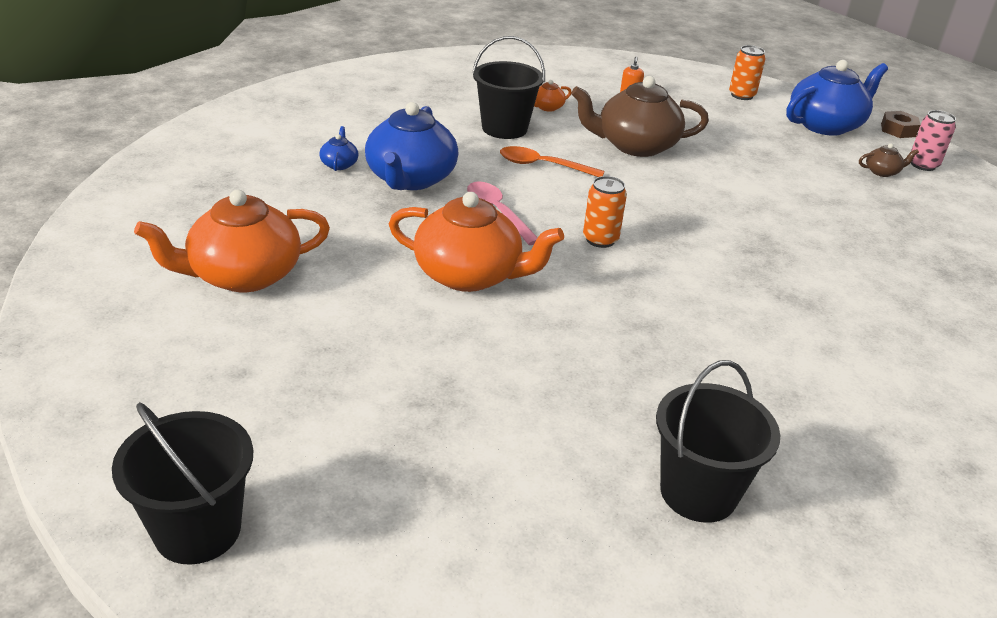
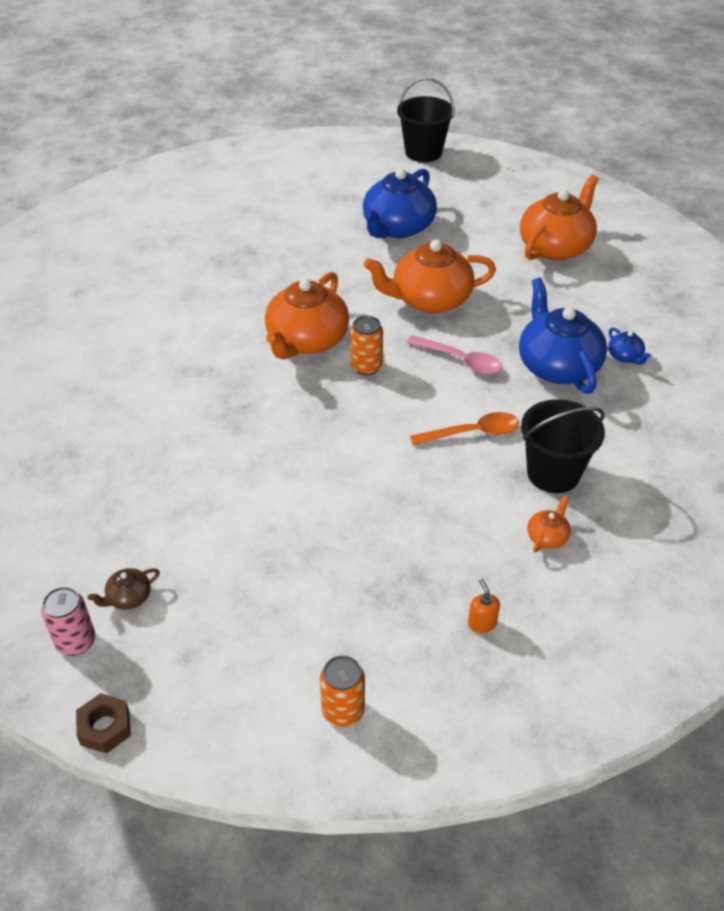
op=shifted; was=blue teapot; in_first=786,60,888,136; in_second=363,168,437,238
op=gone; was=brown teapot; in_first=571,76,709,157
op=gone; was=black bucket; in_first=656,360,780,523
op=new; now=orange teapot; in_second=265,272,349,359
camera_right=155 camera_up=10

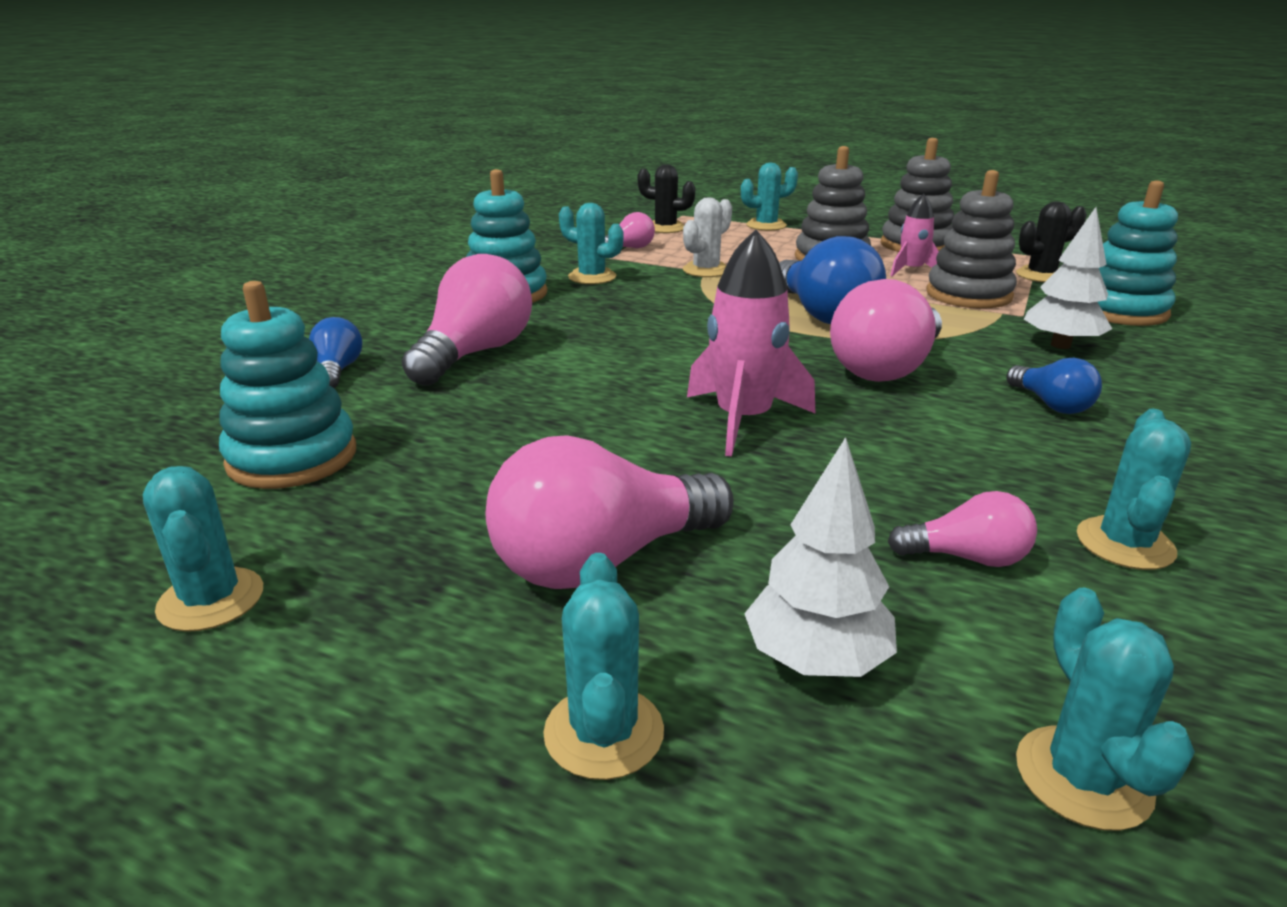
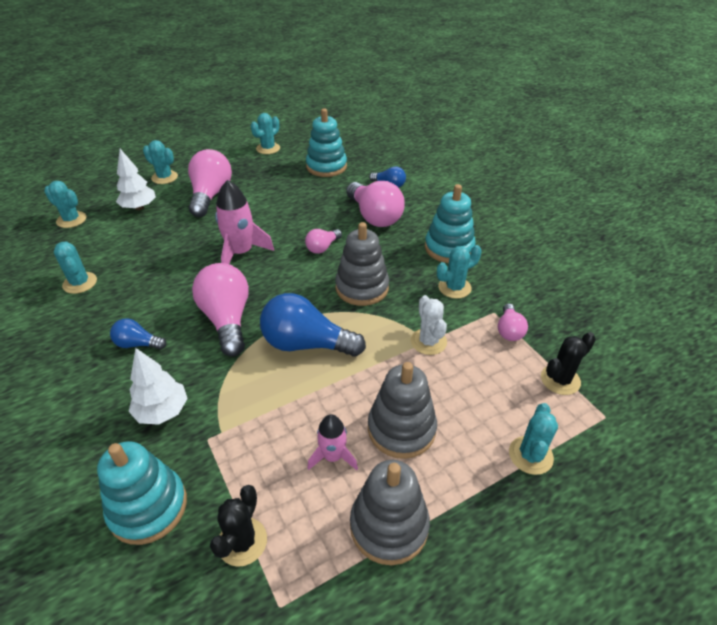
op=shifted; was=grey stacking toy; in_first=926,170,1017,309; in_second=335,222,389,306
op=rotated; was=turquoise cactus; in_first=143,466,263,632; in_second=251,113,280,154; clockwise=-60
op=shifted; was=pink light bulb; in_first=888,491,1037,567; in_second=305,229,342,254
camera_right=125 camera_up=15

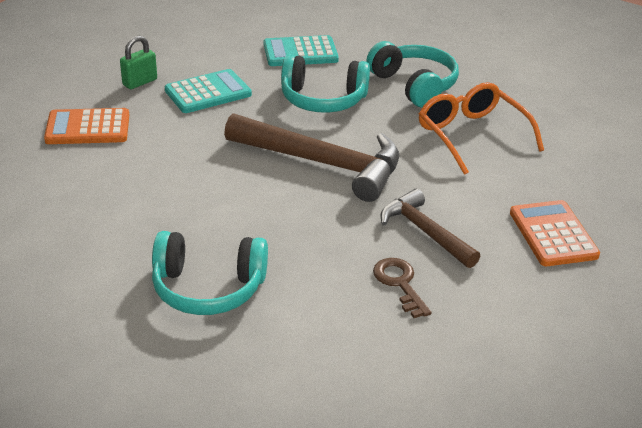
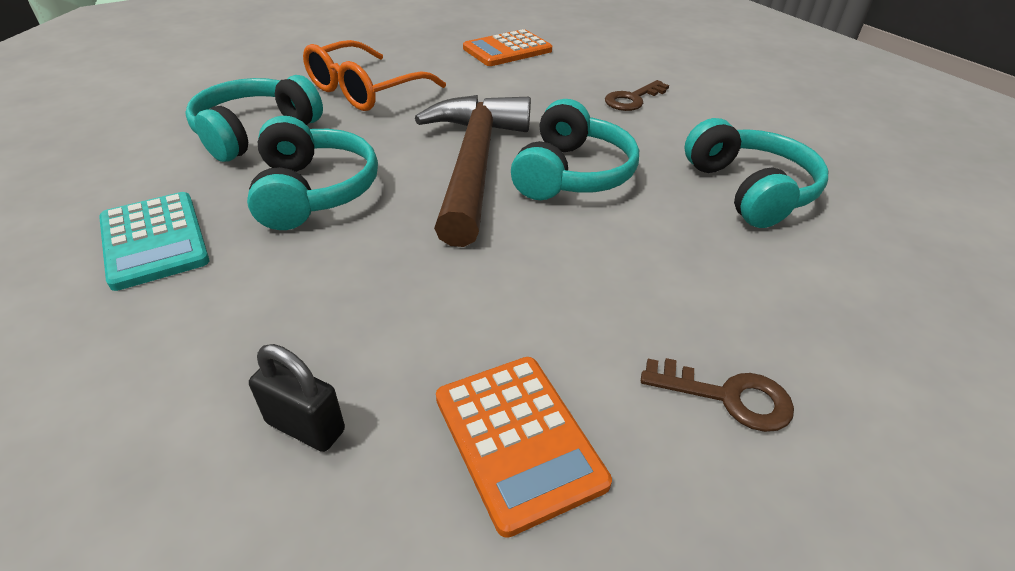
op=repainted; was=green padlock; now=black padlock; in_first=120,36,157,89; in_second=249,344,345,452
op=gone; was=turquoise calculator; in_first=165,69,252,113
op=gone; was=brown hammer; in_first=380,189,480,268
op=new; now=turquoise headphones; in_second=511,99,639,200
op=new; now=brown key; in_second=641,358,794,432
camera_right=-110 camera_up=5

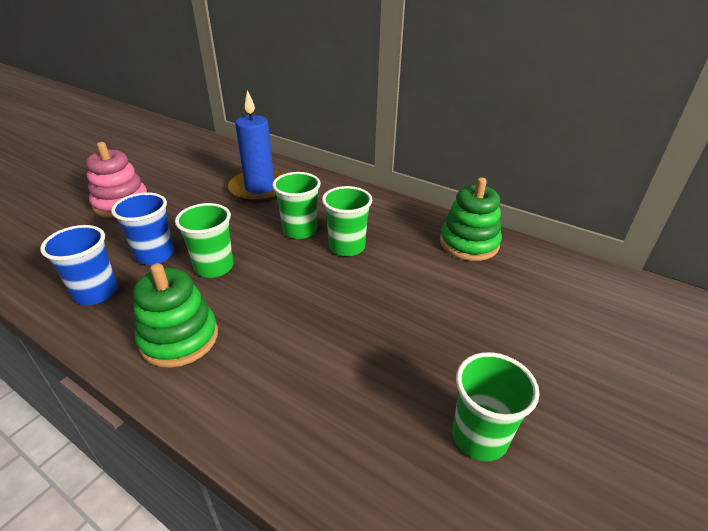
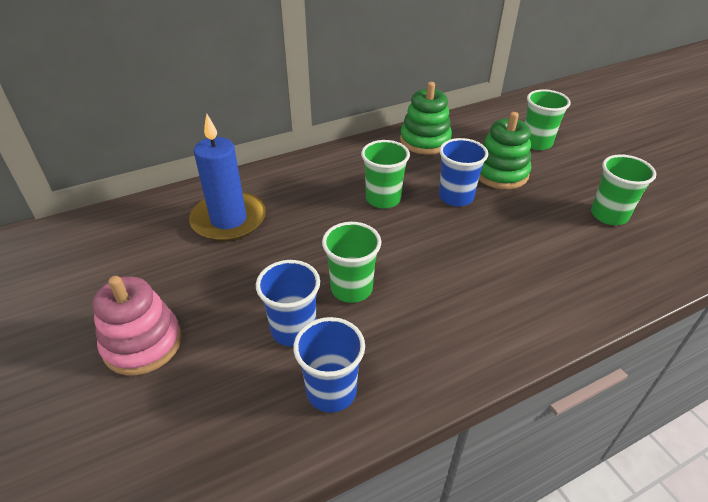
op=shifted; was=green cup; in_first=272,172,321,239; in_second=525,89,571,150
op=shifted; was=green stacking toy; in_first=133,263,218,368; in_second=479,112,531,189
op=new; now=blue cup; in_second=439,138,488,206
camera_right=-60 camera_up=5

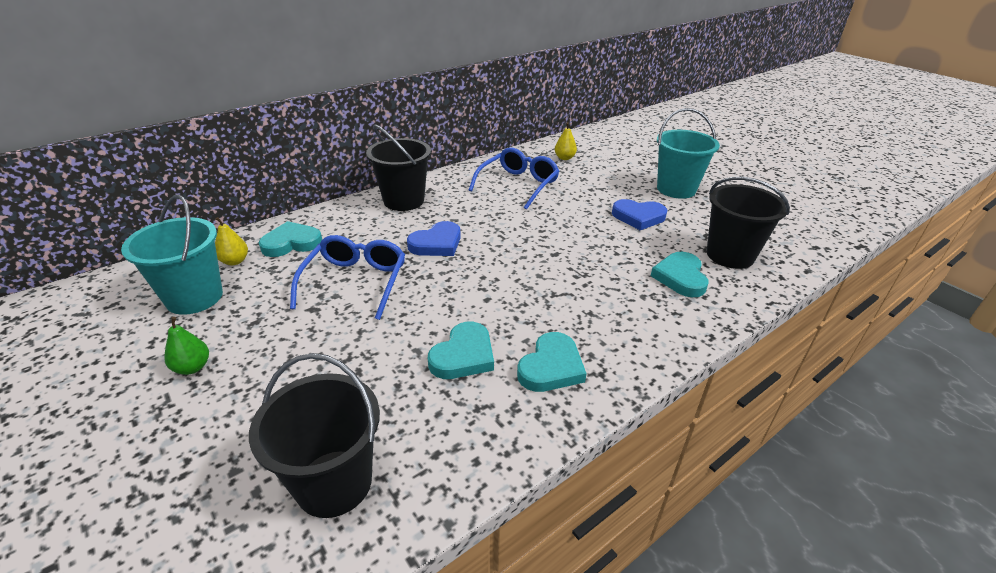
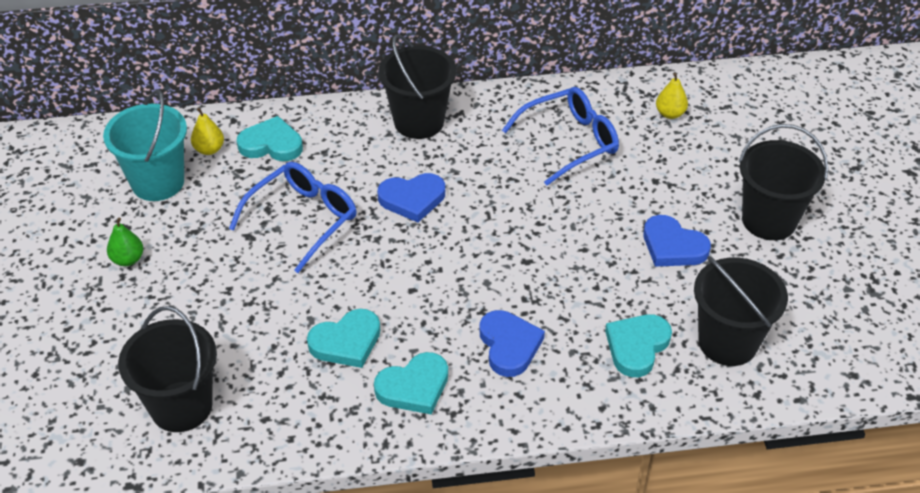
op=repainted; was=turquoise bucket; now=black bucket; in_first=657,108,720,199; in_second=738,124,828,240
op=new; now=blue heart; in_second=480,310,545,377
camera_right=30 camera_up=10

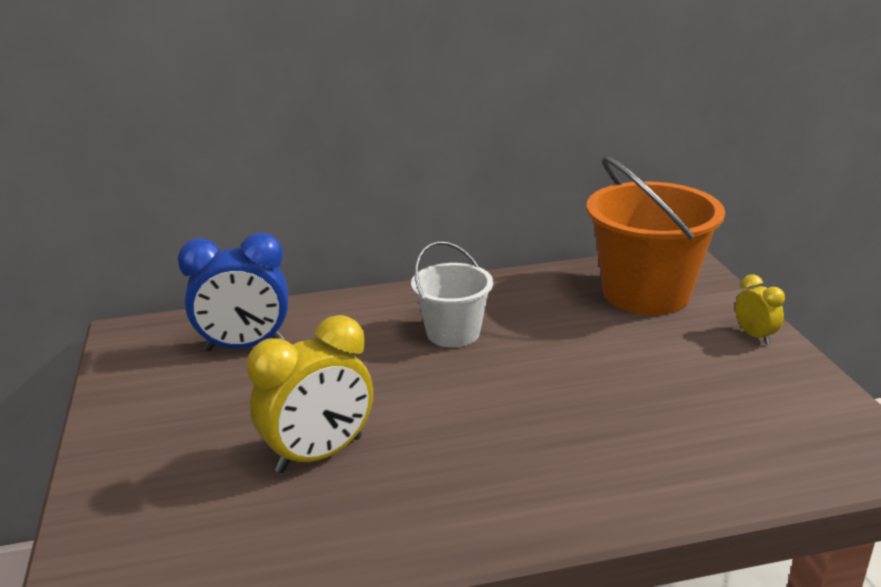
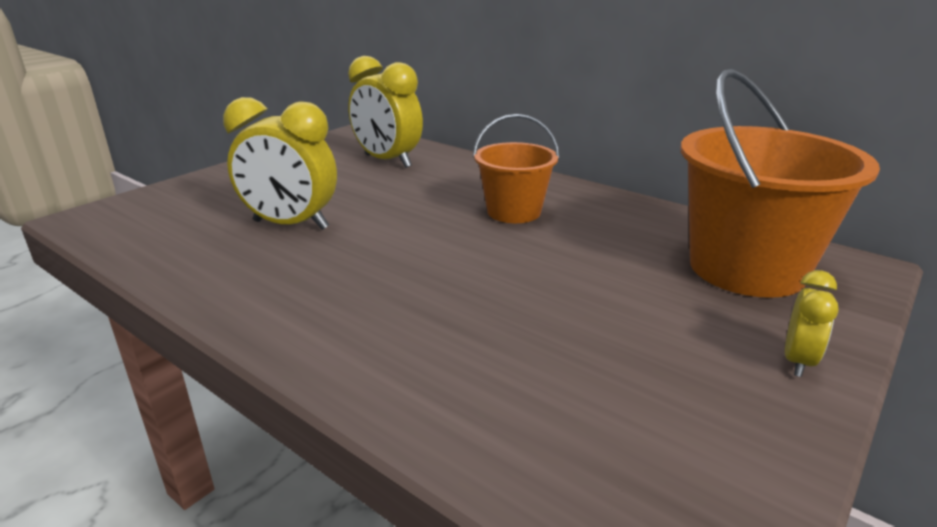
op=repainted; was=blue clock; now=yellow clock; in_first=178,233,288,351; in_second=348,56,423,168
op=repainted; was=white bucket; now=orange bucket; in_first=411,241,493,347; in_second=473,114,560,223
camera_right=50 camera_up=0

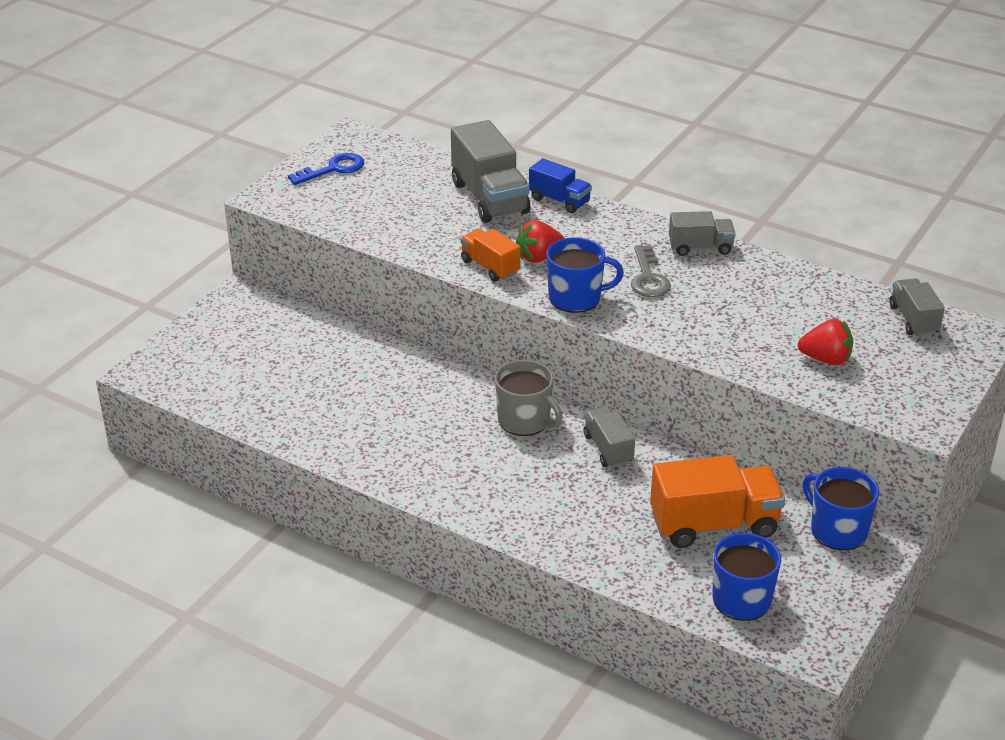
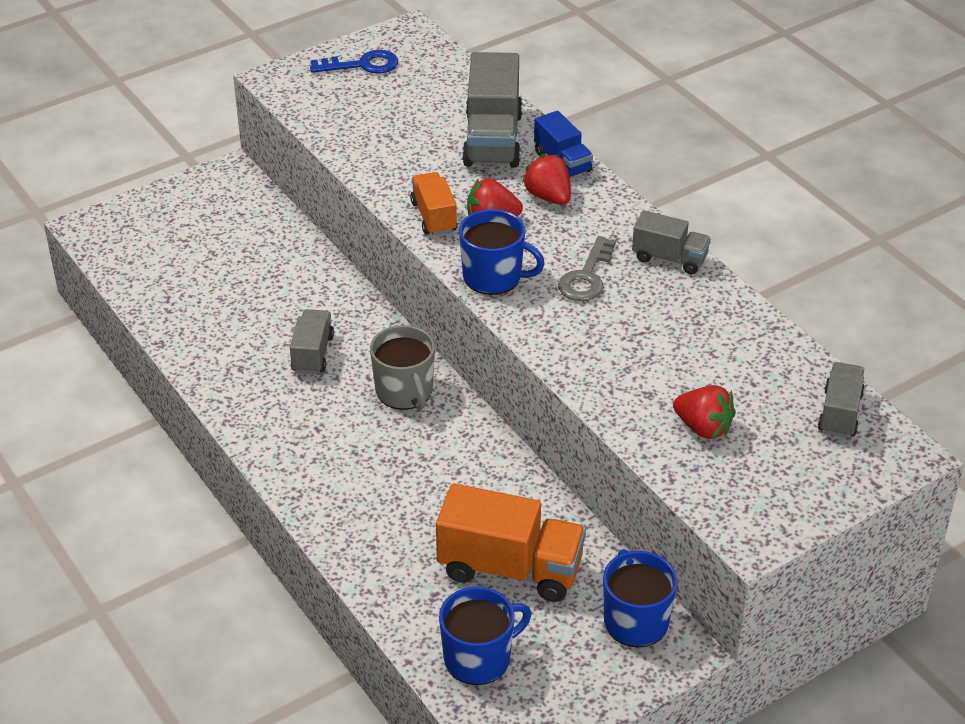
op=shifted; was=grey truck; in_first=583,407,635,468; in_second=290,309,334,374
op=new; now=red strawberry; in_second=522,154,571,205
camera_right=25 camera_up=5

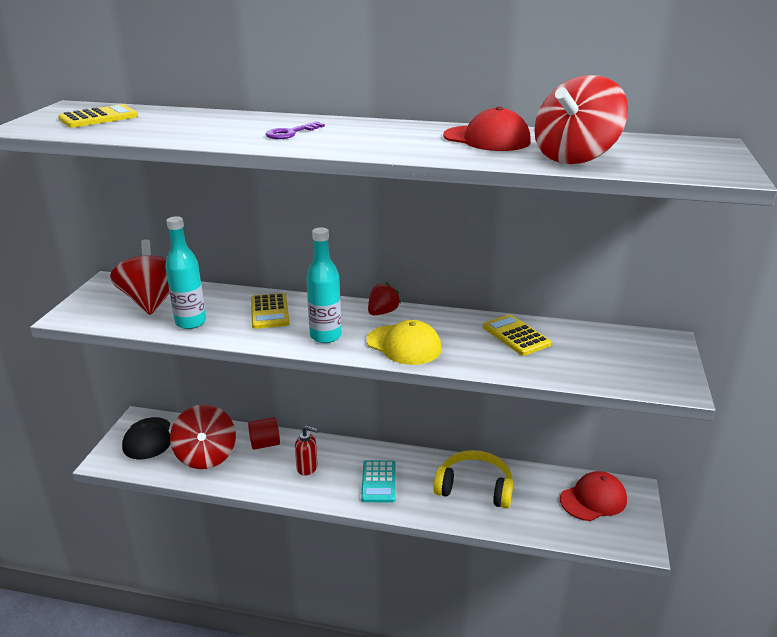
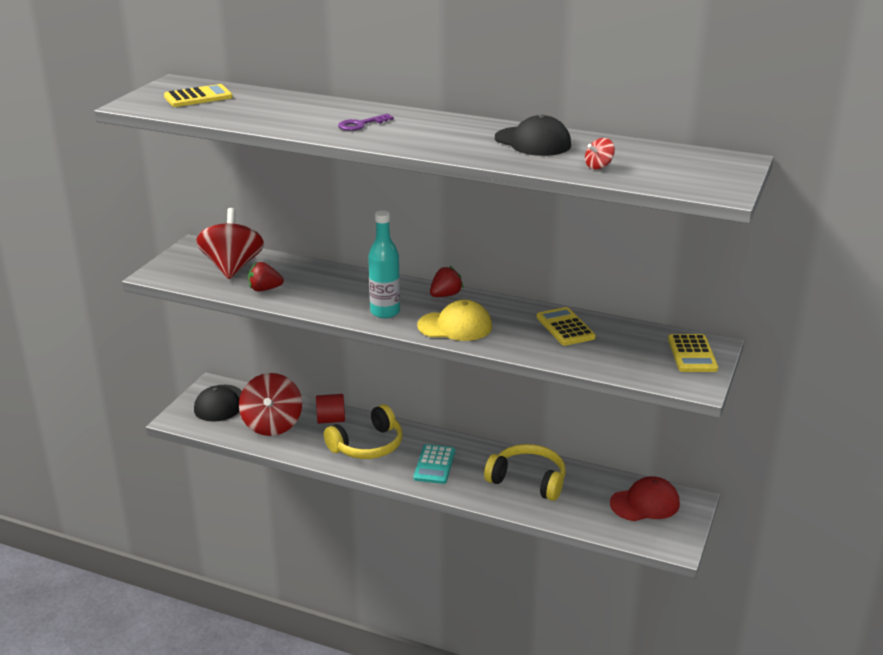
op=scaled; was=red spinning top; in_first=534,75,628,164; in_second=585,138,615,169; ratio=0.41
op=repainted; was=red cap; now=black cap; in_first=443,106,531,151; in_second=495,115,571,156
op=swapped; was=turquoise bottle; now=red strawberry; in_first=165,216,206,329; in_second=248,262,284,291
op=shifted; was=yellow calculator; in_first=251,293,290,329; in_second=668,334,718,372
op=rotated; was=yellow cap; in_first=367,320,442,365; in_second=417,300,492,341; clockwise=-45
op=swapped; was=red soap dispenser; now=yellow headphones; in_first=295,425,318,476; in_second=324,404,403,459
camera_right=10 camera_up=0

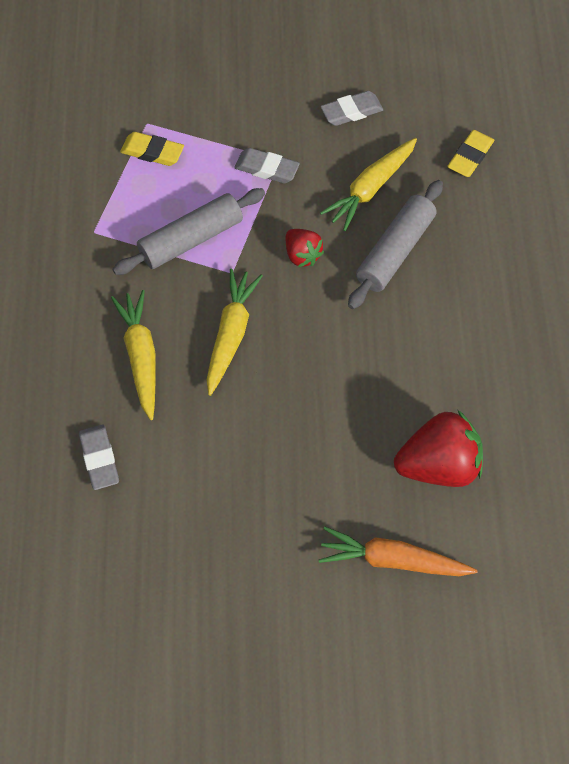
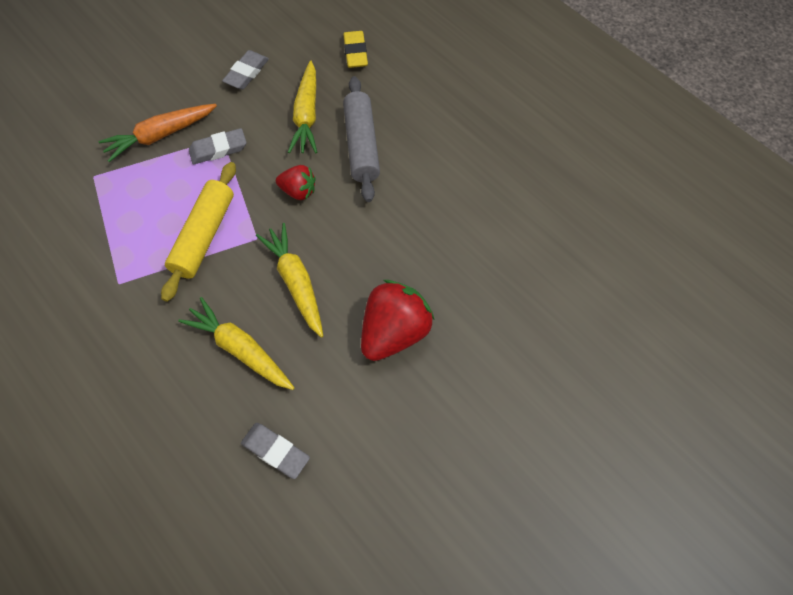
op=gone; was=yellow eraser; in_first=120,132,184,166
op=repainted; was=grey rolling pin; now=yellow rolling pin; in_first=113,188,265,275; in_second=161,162,236,302
op=shifted; was=red strawberry; in_first=394,410,483,487; in_second=361,280,434,361
op=shifted; was=orange carrot; in_first=319,527,478,576; in_second=98,104,217,162
camera_right=-40 camera_up=0

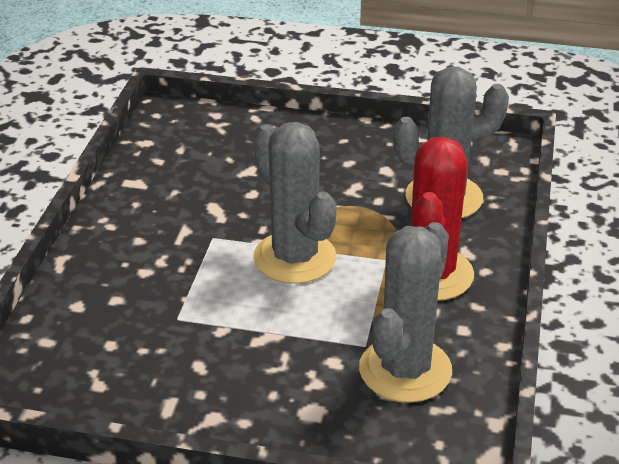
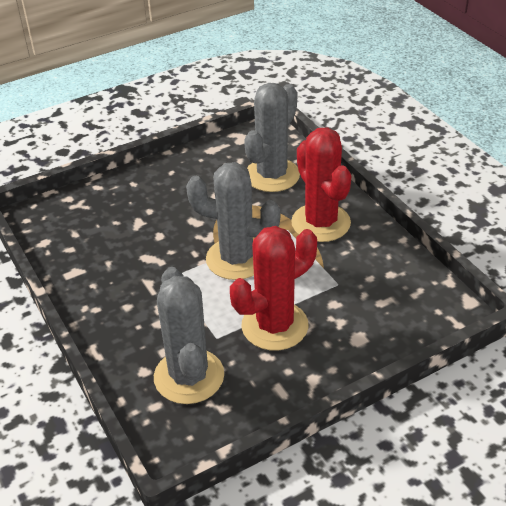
op=shifted; was=grey cactus; in_first=359,222,452,403; in_second=154,267,224,404
op=new; now=red cactus; in_second=230,226,317,350
camera_right=-40 camera_up=5

